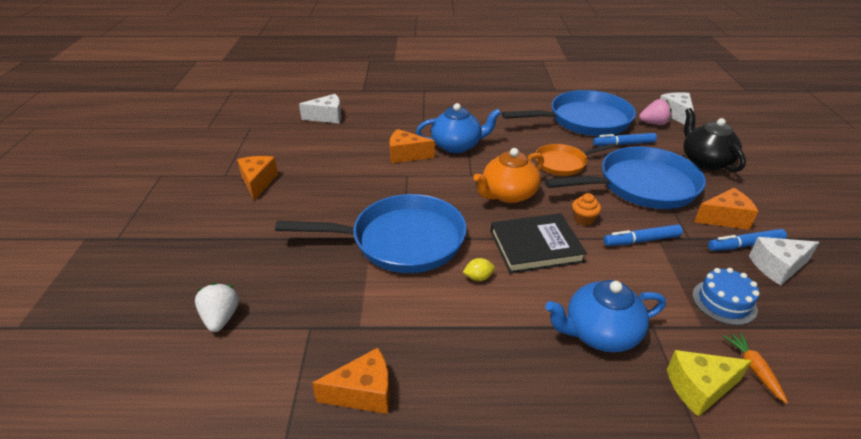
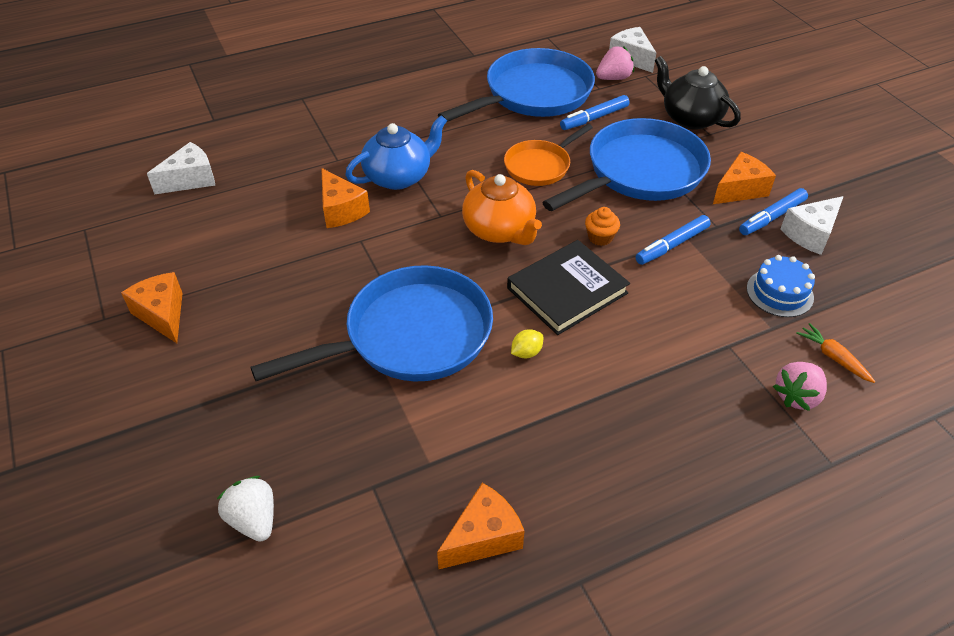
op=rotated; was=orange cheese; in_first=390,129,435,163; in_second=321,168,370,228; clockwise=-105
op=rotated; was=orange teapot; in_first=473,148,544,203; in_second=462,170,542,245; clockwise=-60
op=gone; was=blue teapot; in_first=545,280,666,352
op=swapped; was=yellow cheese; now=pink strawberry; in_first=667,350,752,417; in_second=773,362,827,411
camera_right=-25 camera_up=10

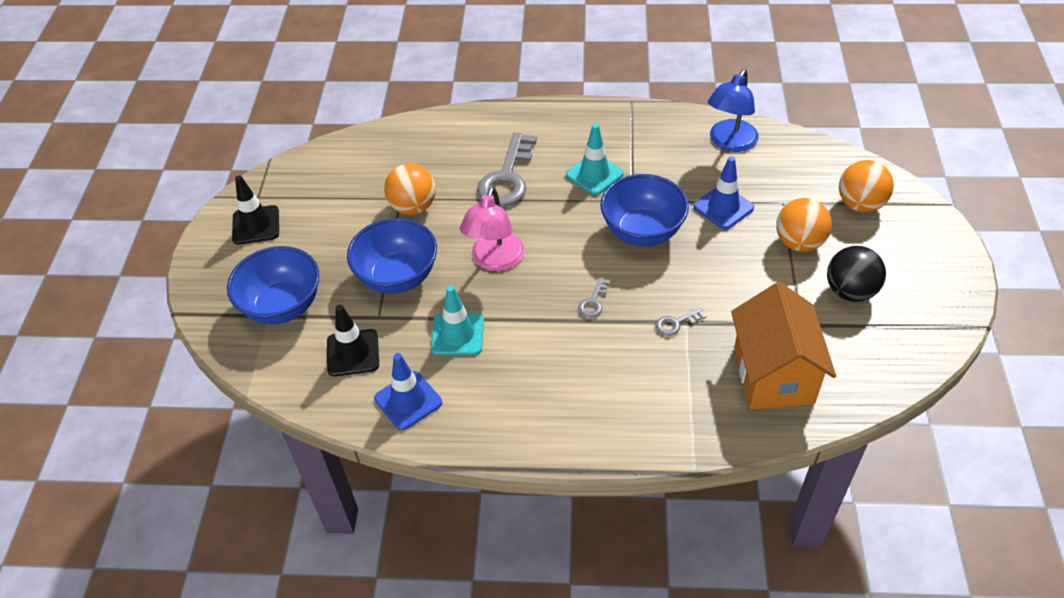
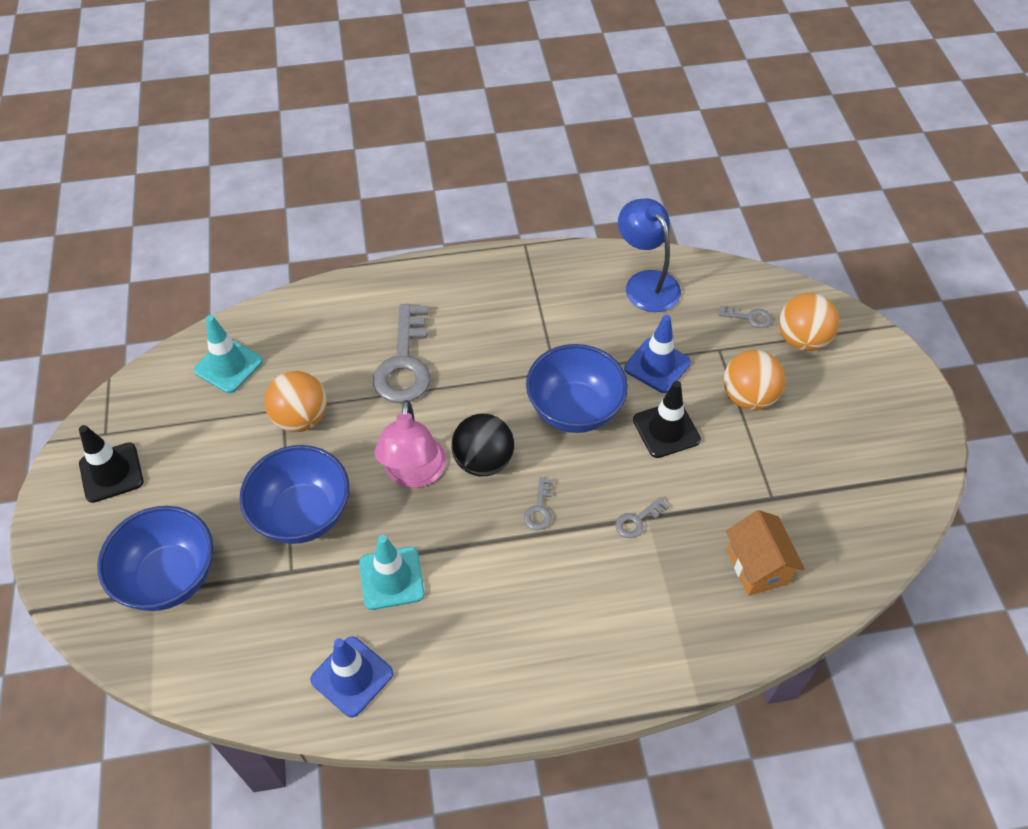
op=rotated; was=blue lamp; in_first=708,69,759,152; in_second=618,198,681,312; clockwise=135
op=shifted; was=turquoise traffic cone; in_first=566,124,624,195; in_second=194,315,263,393
op=shifted; was=black ball; in_first=827,246,886,302; in_second=451,414,514,476
op=scaled; was=orange house; in_first=731,282,836,409; in_second=726,510,805,596; ratio=0.62
op=shifted; was=black traffic cone; in_first=327,305,379,377; in_second=633,381,701,458
op=new; now=grey key; in_second=719,305,772,328
camera_right=-15 camera_up=5

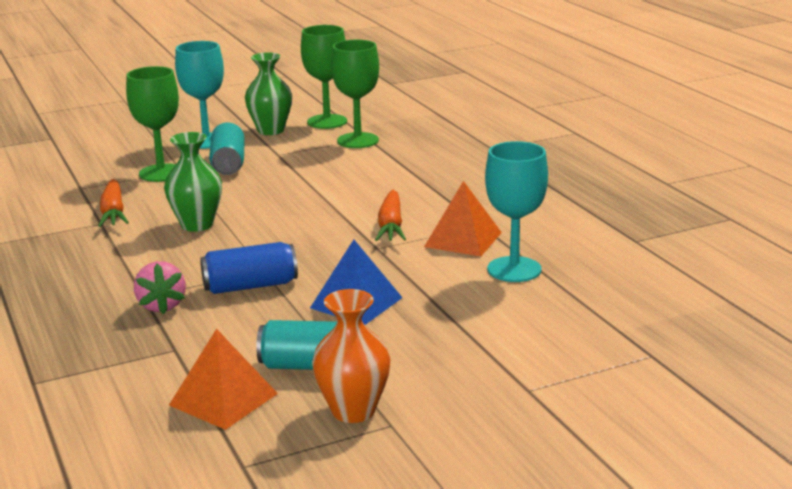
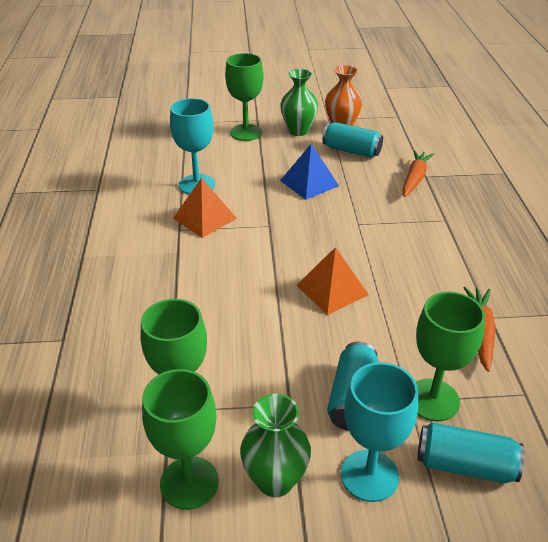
op=shifted; was=green vase; in_first=164,132,222,232; in_second=280,69,318,136
op=shifted; was=orange carrot; in_first=375,190,406,241; in_second=402,150,434,197
op=gone; was=blue can; in_first=200,242,298,294
op=gone; was=pink strawberry; in_first=134,261,186,314
op=shifted; was=orange pyramid; in_first=169,329,278,430; in_second=296,247,369,315
op=new; now=green goblet; in_second=225,53,264,141
op=new; now=turquoise can; in_second=418,422,525,483
camera_right=-160 camera_up=15

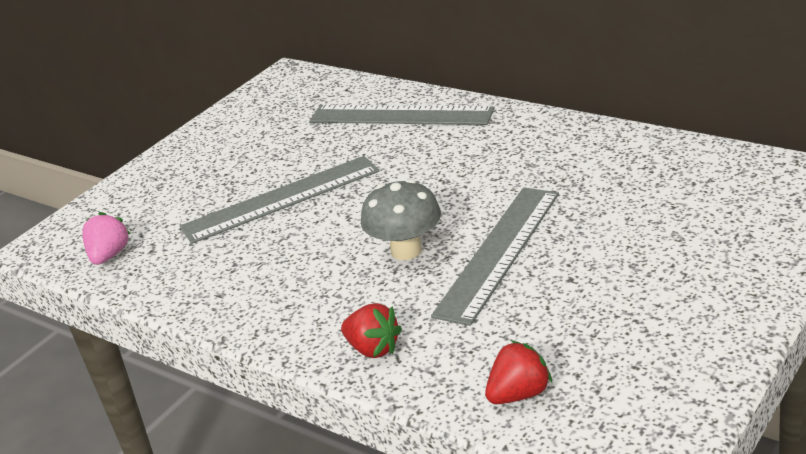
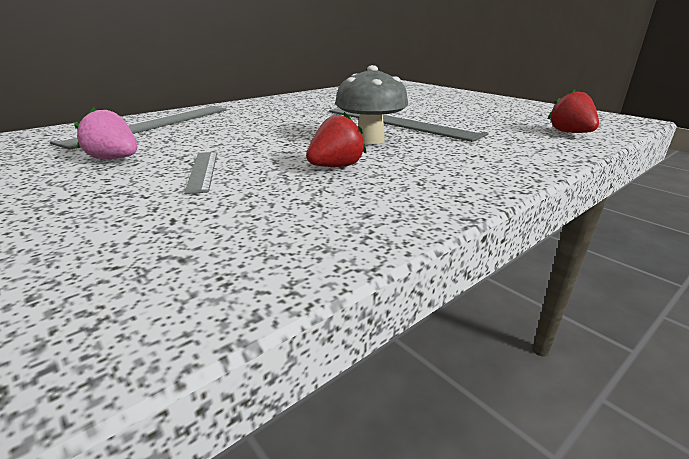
op=scaled; was=grey ruler; in_first=180,156,379,244; in_second=184,152,217,194; ratio=0.47
op=shifted; was=pink strawberry; in_first=82,212,130,265; in_second=74,107,137,159
op=shifted; was=red strawberry; in_first=341,303,402,358; in_second=306,112,367,167
camera_right=-80 camera_up=-5

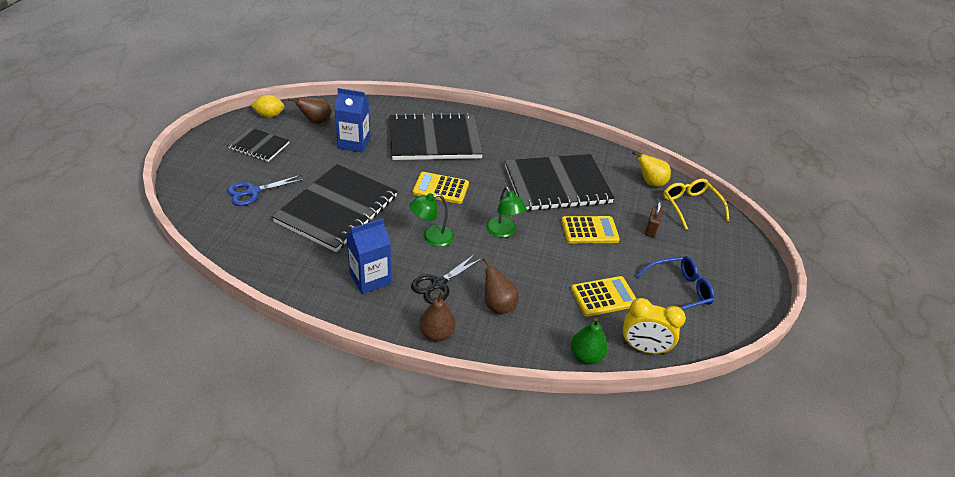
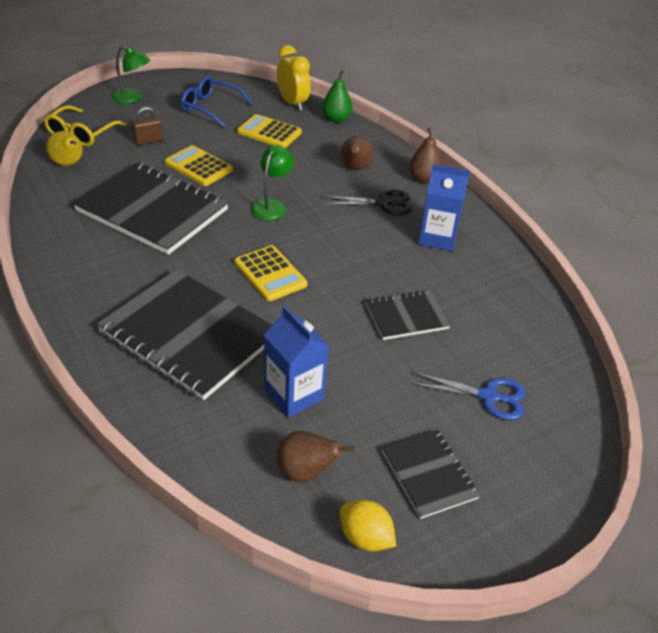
op=scaled; was=black notebook; in_first=272,164,397,252; in_second=366,289,451,340; ratio=0.52
op=shifted; was=green lamp; in_first=409,193,454,247; in_second=112,46,150,104
camera_right=-135 camera_up=0

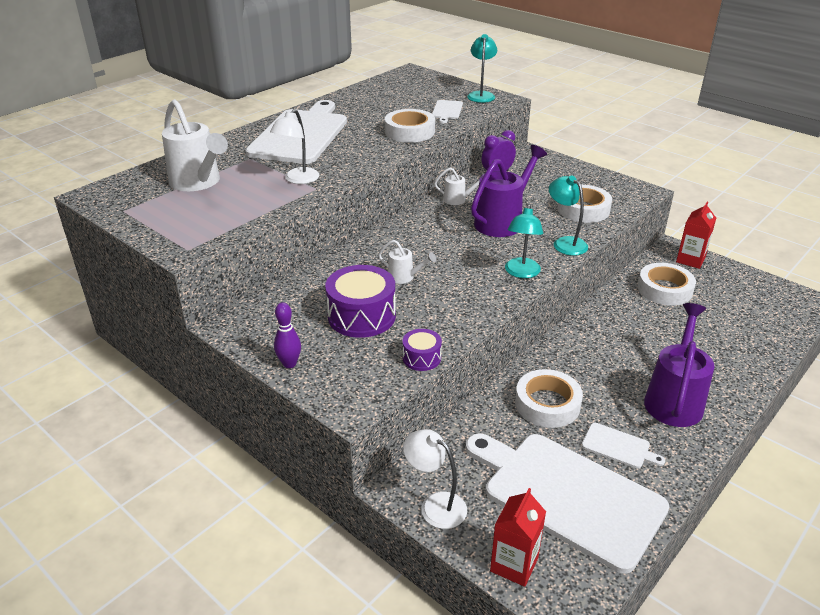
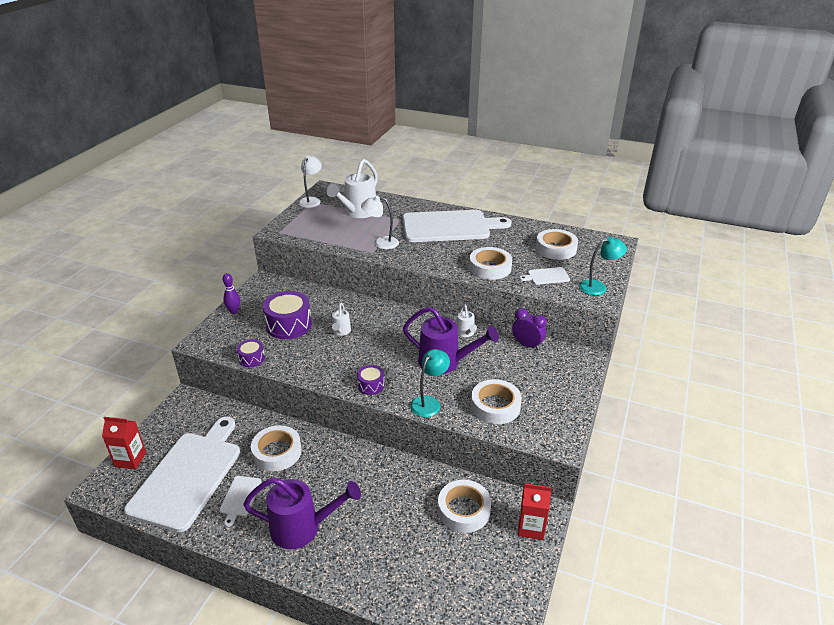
op=swapped; was=turquoise lamp; now=purple drum; in_first=505,204,543,278; in_second=357,365,385,395
op=shifted; was=white lamp; in_first=403,429,467,529; in_second=298,155,322,208
op=new; now=white tape; in_second=536,229,578,260
camera_right=70 camera_up=0

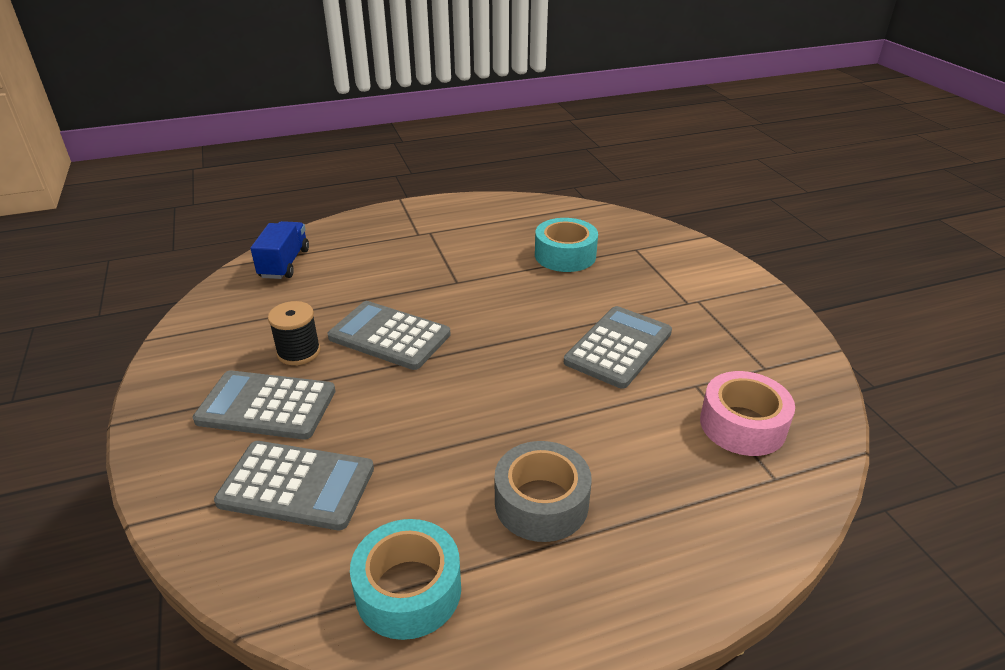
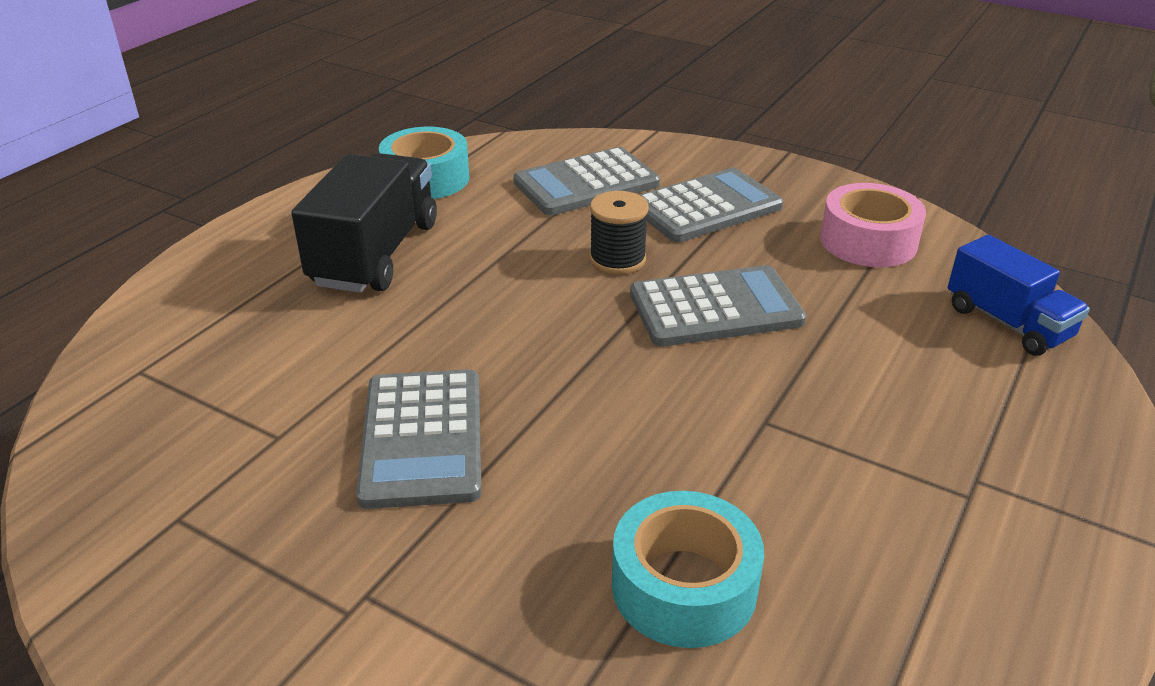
op=shifted; was=black spool; in_first=268,301,321,365; in_second=590,191,649,274
op=shifted; was=pink tape; in_first=700,371,795,456; in_second=820,183,926,267
op=swapped; was=grey tape; now=black truck; in_first=495,441,592,542; in_second=291,153,437,293
camera_right=140 camera_up=0

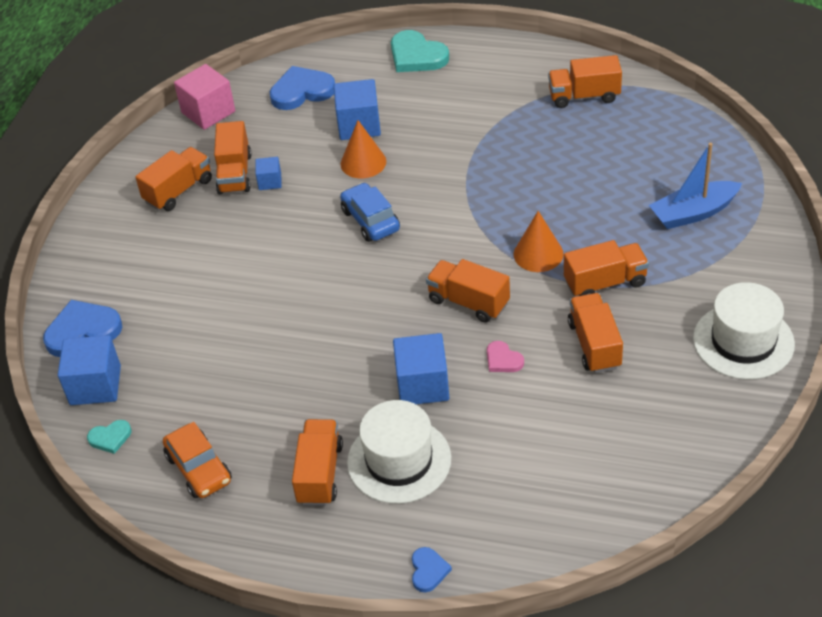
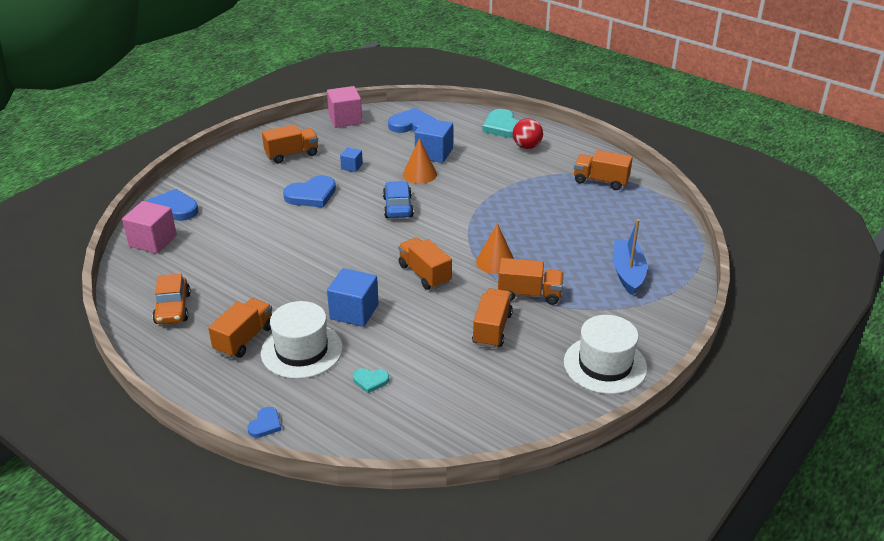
op=gone; was=orange truck; in_first=214,121,252,195
op=rotated; was=blue boat; in_first=649,143,742,229; in_second=613,219,647,296; clockwise=90
op=repainted; was=blue cube; now=pink cube; in_first=58,335,121,405; in_second=122,201,177,254
op=gone; was=pink heart; in_first=487,341,524,372
op=shifted; was=turquoise heart; in_first=87,420,131,454; in_second=353,368,389,393
op=new; now=red ball; in_second=513,118,543,149
op=new; now=blue heart; in_second=283,175,336,207
camera_right=20 camera_up=-10

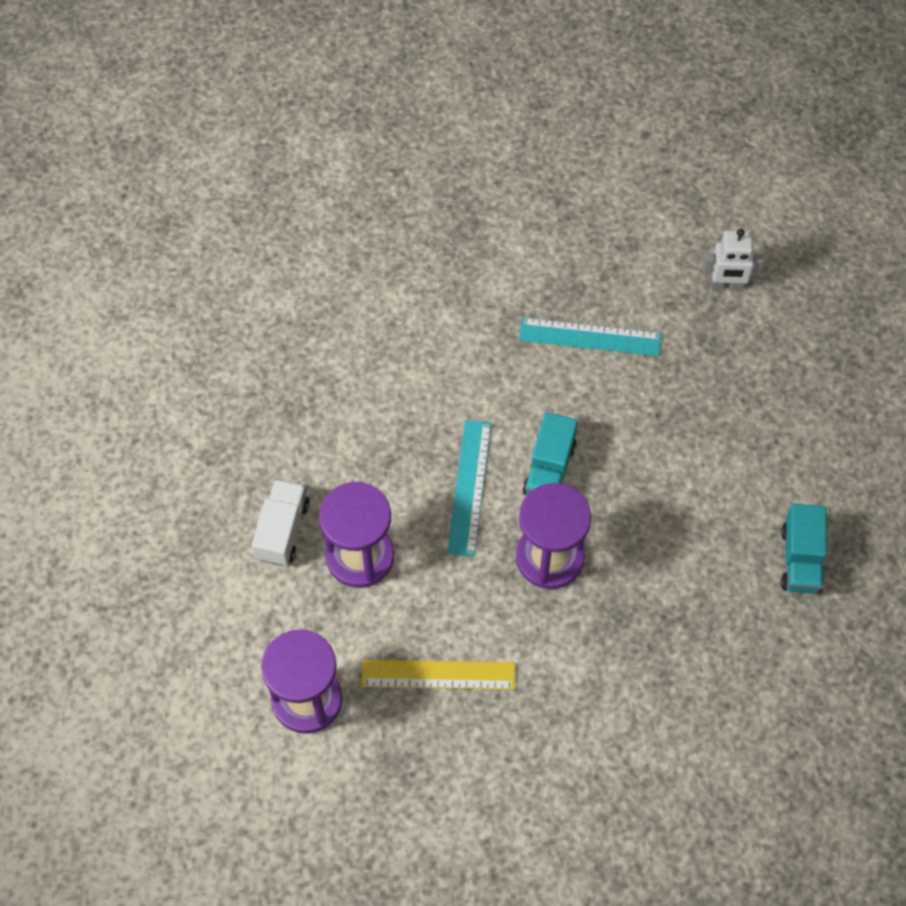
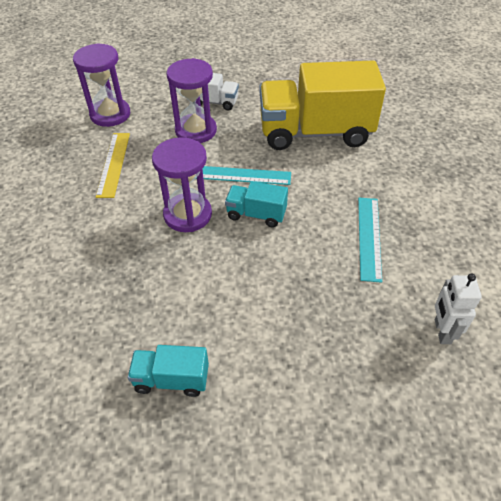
op=new; now=yellow truck; in_second=260,60,386,150
camera_right=90 camera_up=-15

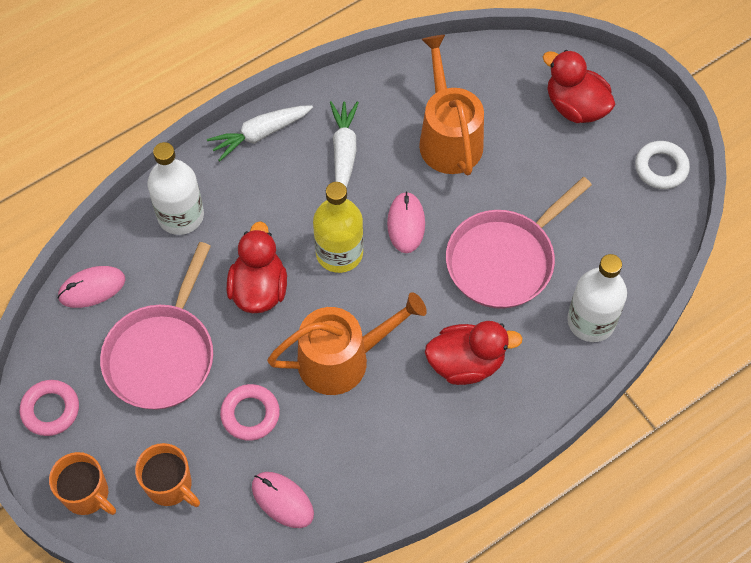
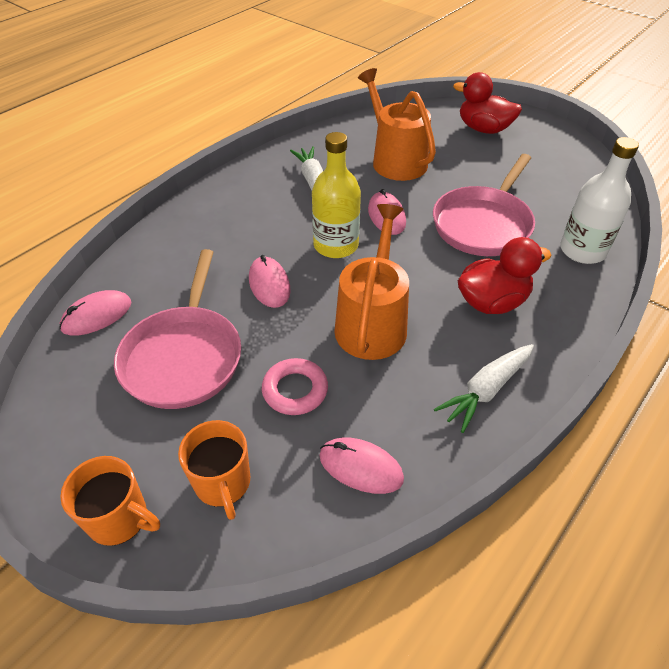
op=shifted; was=white carrot; in_first=207,105,313,161; in_second=434,344,534,433
op=gone; was=white ring; in_first=635,141,690,189
op=gone; was=white bottle; in_first=148,142,204,235
op=swapped; was=red duck; now=pink mouse; in_first=227,221,287,313; in_second=249,255,291,308
op=rotated; was=orange watering can; in_first=267,292,427,395; in_second=334,204,409,360; clockwise=-45
op=gone; was=pink ring; in_first=20,380,79,436
op=rotated; was=orange mug; in_first=135,443,200,507; in_second=178,420,250,520; clockwise=45
camera_right=-15 camera_up=-15

